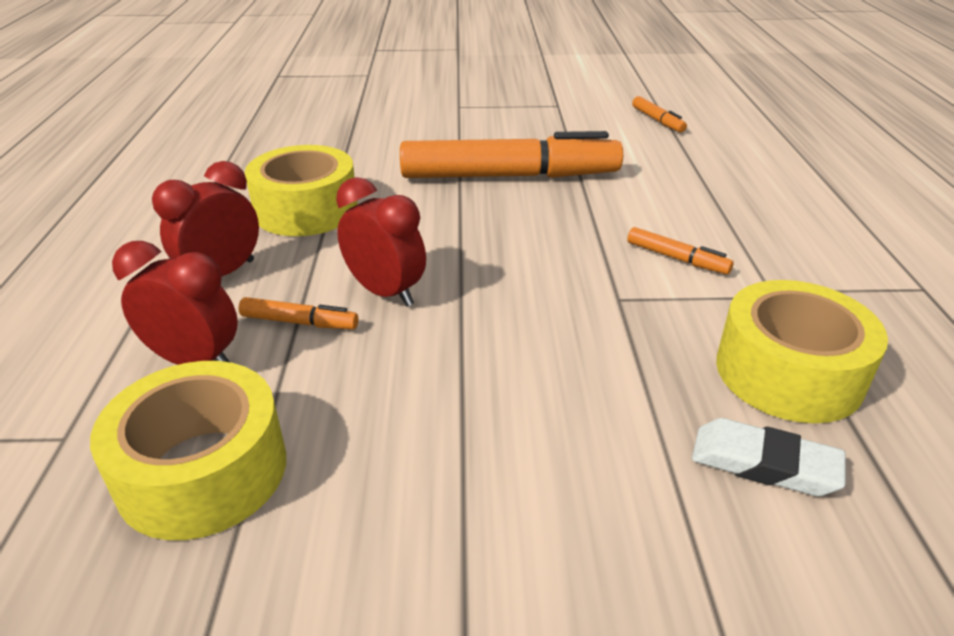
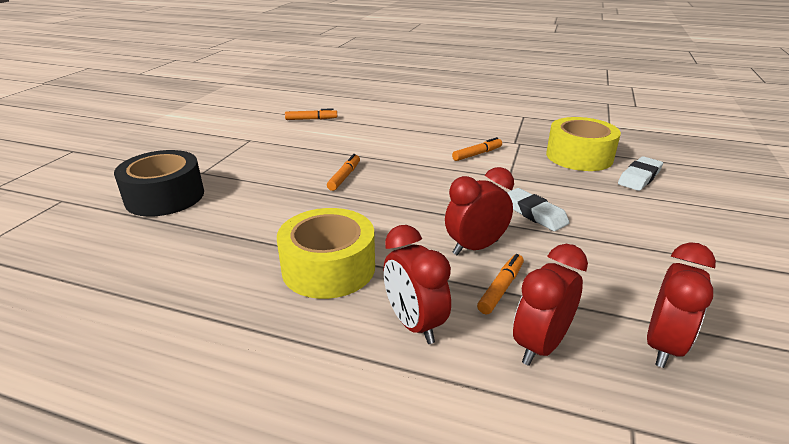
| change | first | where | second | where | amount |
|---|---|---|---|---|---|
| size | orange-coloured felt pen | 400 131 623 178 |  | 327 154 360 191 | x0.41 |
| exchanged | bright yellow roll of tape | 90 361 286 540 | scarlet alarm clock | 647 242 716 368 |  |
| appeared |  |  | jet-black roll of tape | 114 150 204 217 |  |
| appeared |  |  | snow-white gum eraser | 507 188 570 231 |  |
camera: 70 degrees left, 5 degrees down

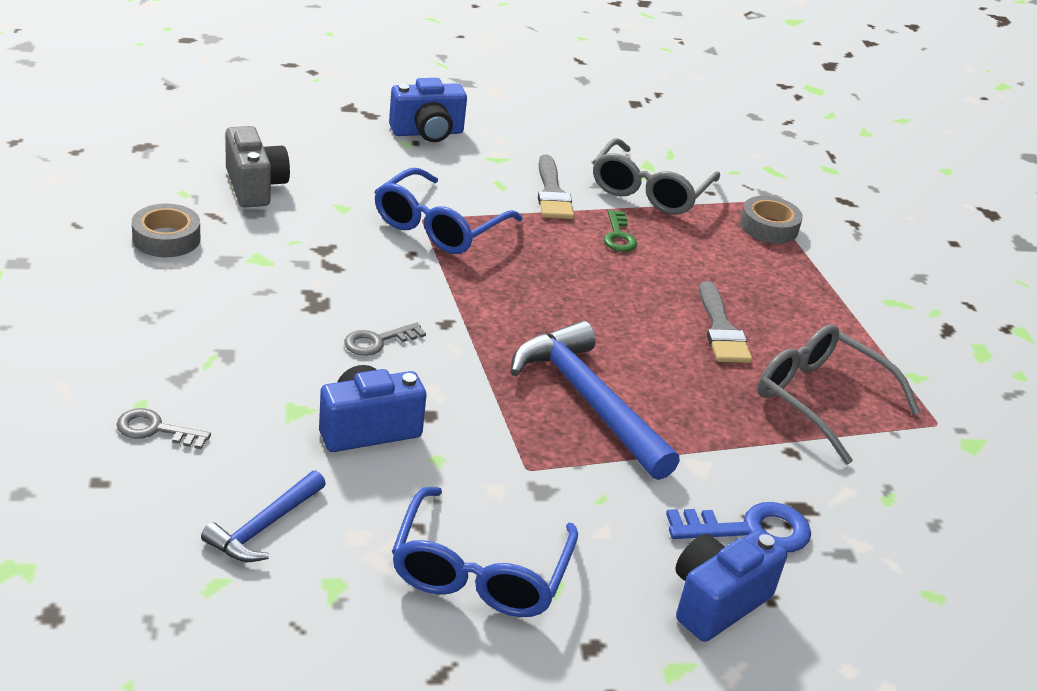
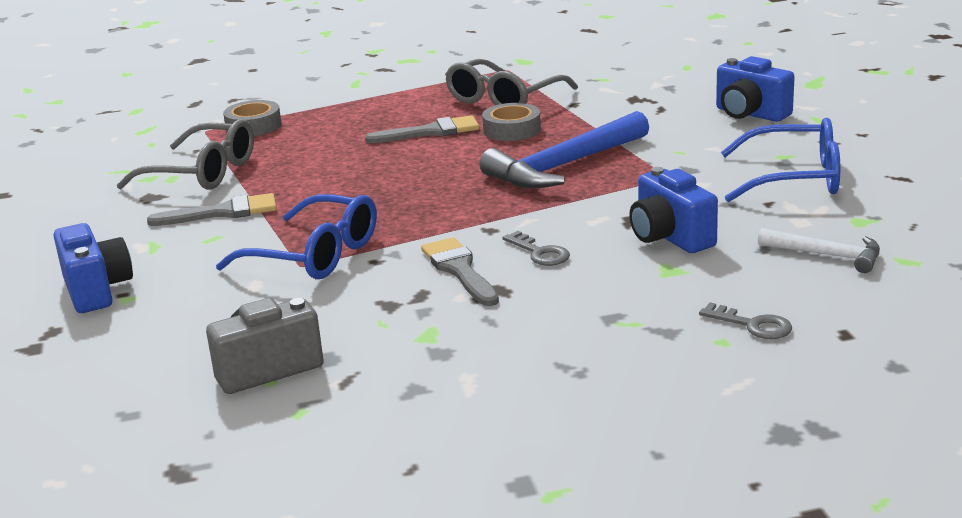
| change | first | where | second | where | amount |
|---|---|---|---|---|---|
| relocated | ash-grey roll of tape | 132 204 201 257 |  | 482 103 541 141 |  |
| missing | green key | 604 210 637 252 |  |  |  |
| spun | ash-grey key | 116 408 211 449 |  | 699 302 792 339 | 60 degrees counterclockwise |
| colour | blue carpenter's hammer | 201 471 326 562 | snow-white carpenter's hammer | 758 228 880 273 |  |
| missing | blue key | 666 502 811 553 |  |  |  |
| appeared |  |  | ash-grey paintbrush | 421 237 499 306 |  |
camera: 90 degrees left, 10 degrees down

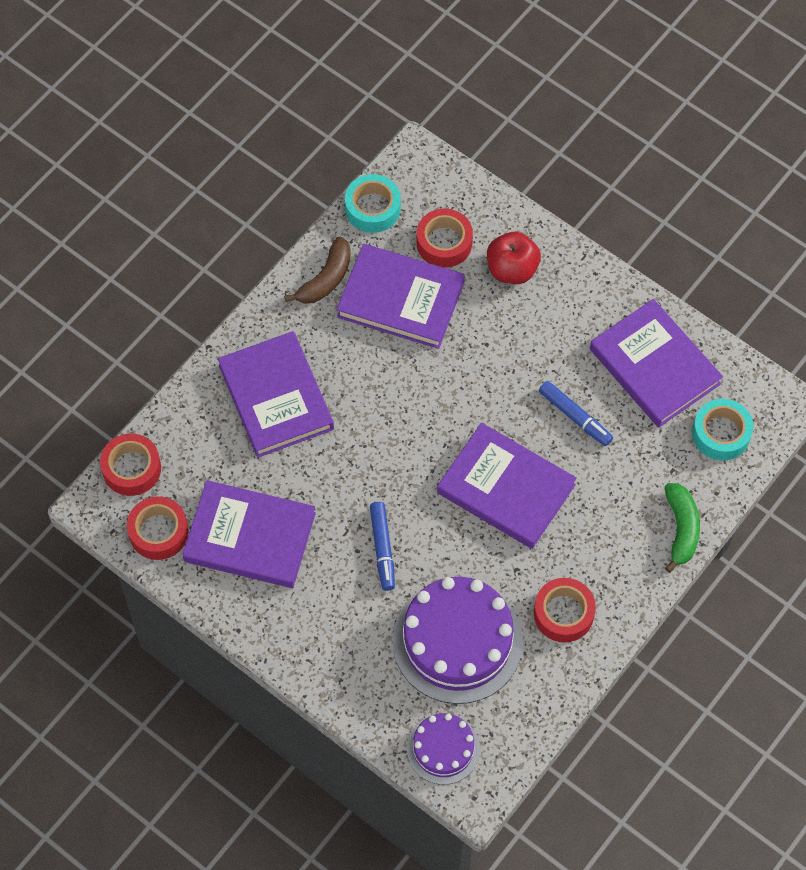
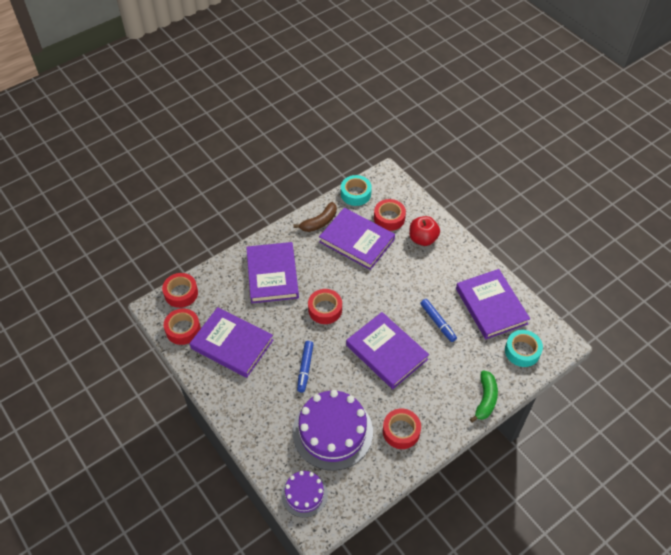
| change | first | where | second | where | amount |
|---|---|---|---|---|---|
| appeared |  |  | scarlet roll of tape | 308 289 342 324 |  |
camera: 15 degrees right, 10 degrees down

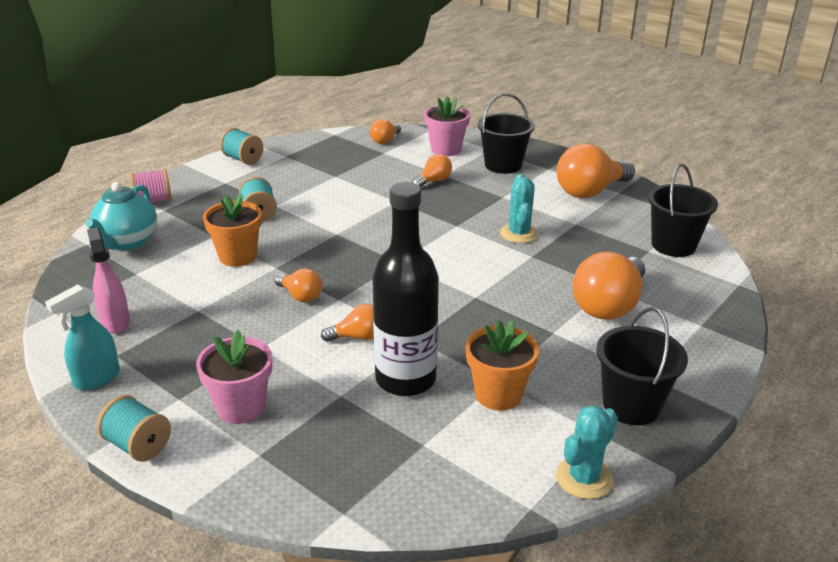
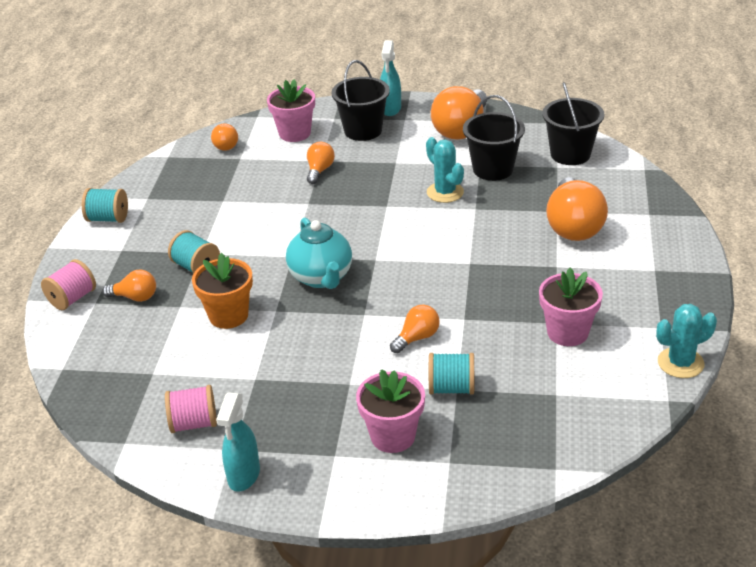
| change | first | where | second | where | amount |
|---|---|---|---|---|---|
| relocated | teal tea pot | 85 182 157 251 |  | 286 218 352 289 |  |
| missing | jet-black drink bottle | 372 182 439 396 |  |  |  |
| exchanged | rose-pink sprayer | 87 227 130 334 | rose-pink spool | 165 385 217 433 |  |
| relocated | orange-coloured bulb | 275 268 322 302 |  | 102 269 156 302 |  |
| relocated | jet-black sand bucket | 596 307 688 425 |  | 463 95 525 181 |  |
| colour | orange-coloured flower pot | 466 320 539 411 | rose-pink flower pot | 539 268 603 346 |  |
| relocated | teal spool | 97 395 171 462 |  | 429 353 474 394 |  |
| spun | teal prickly plant | 556 405 618 499 |  | 656 304 717 378 | 60 degrees clockwise |
| appeared |  |  | teal sprayer | 380 40 401 116 |  |
camera: 30 degrees left, 5 degrees up

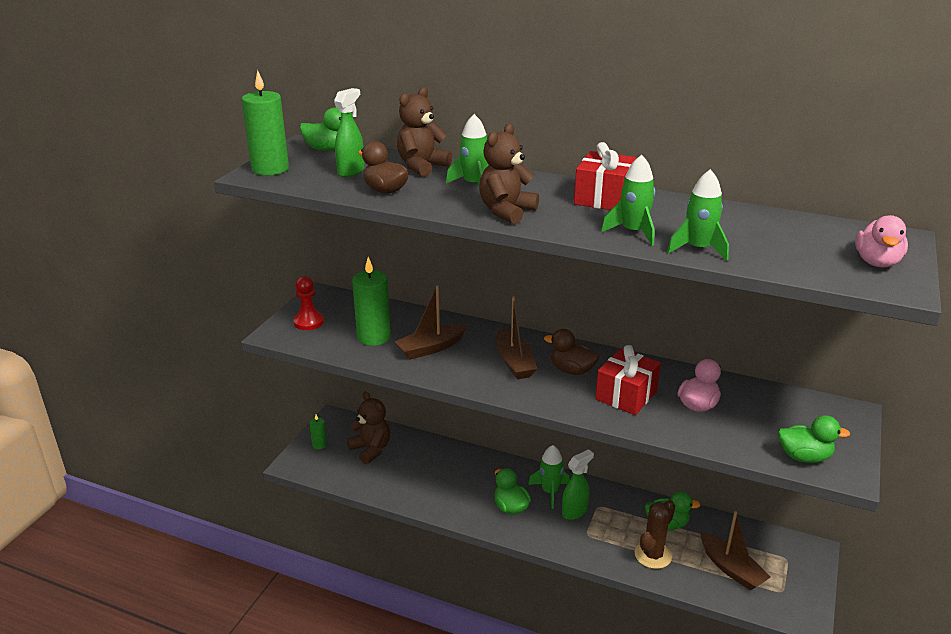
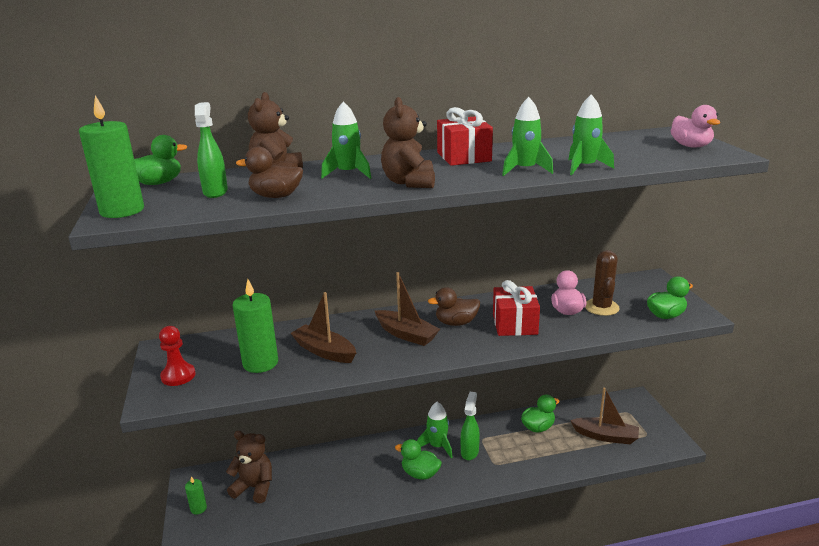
| change | first | where | second | where | amount |
|---|---|---|---|---|---|
| spun | russet boat | 395 285 468 360 |  | 291 292 356 363 | 105 degrees clockwise |
| relocated | russet prickly plant | 635 500 675 569 |  | 585 250 620 316 |  |
camera: 35 degrees left, 5 degrees down

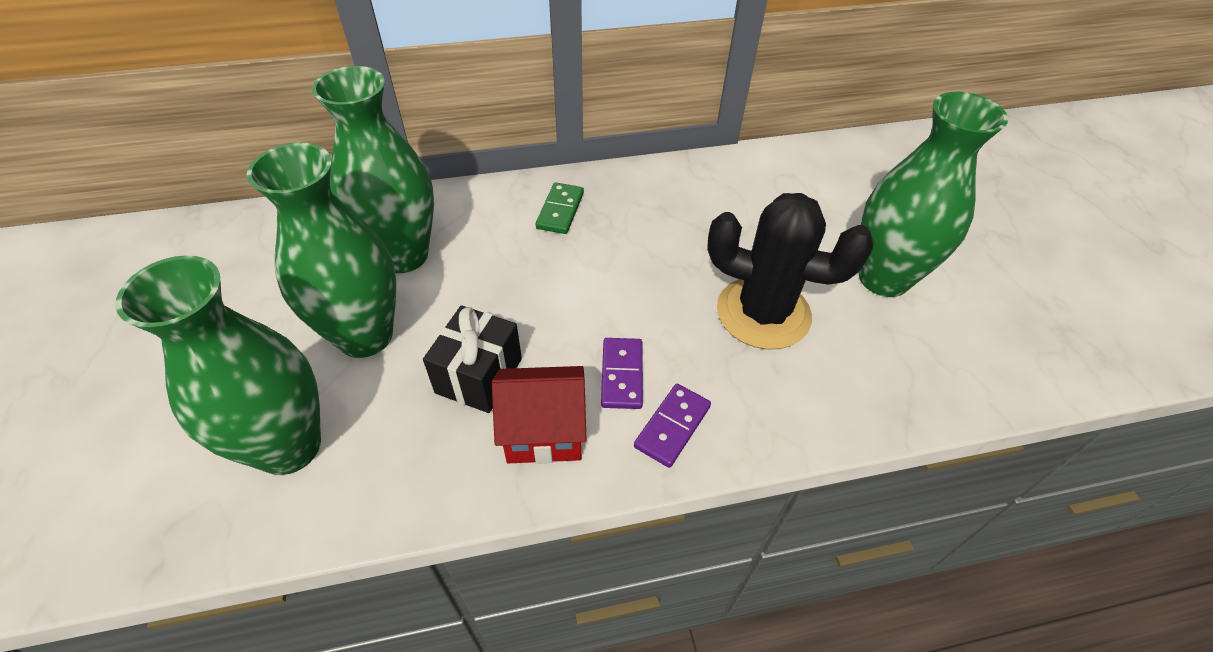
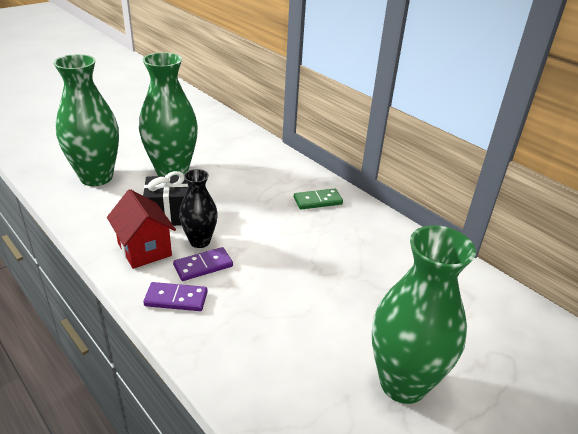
| change | first | where | second | where | amount |
|---|---|---|---|---|---|
| missing | green tall vase | 312 66 434 273 |  |  |  |
| missing | jet-black prickly plant | 707 193 873 350 |  |  |  |
| appeared |  |  | jet-black tall vase | 179 169 218 248 |  |
camera: 60 degrees right, 15 degrees down

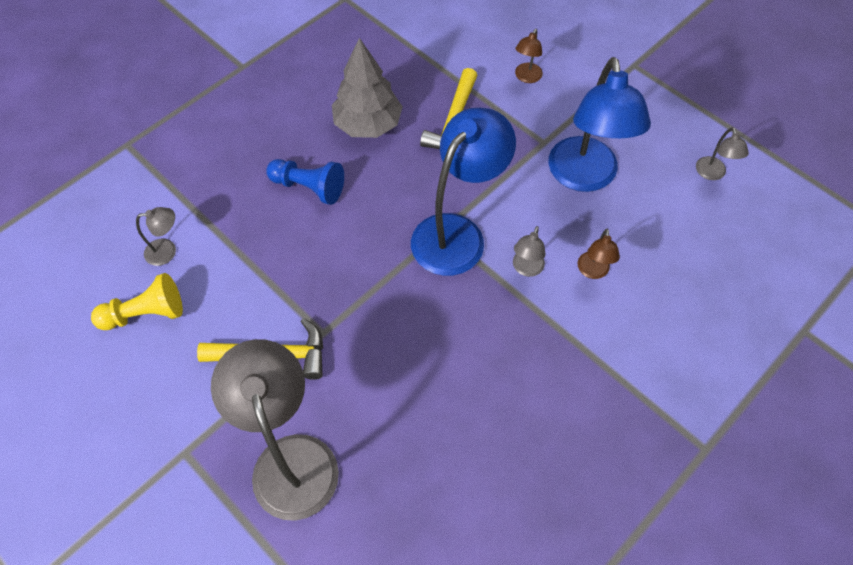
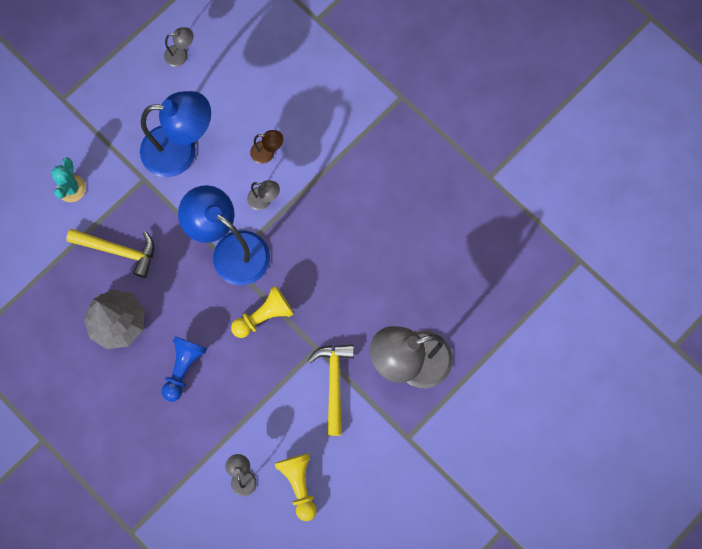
| change | first | where | second | where | amount |
|---|---|---|---|---|---|
| exchanged | russet lamp | 515 29 543 83 | teal prickly plant | 52 157 86 202 |  |
| appeared |  |  | bright yellow pawn | 231 285 294 338 |  |
camera: 90 degrees left, 15 degrees up

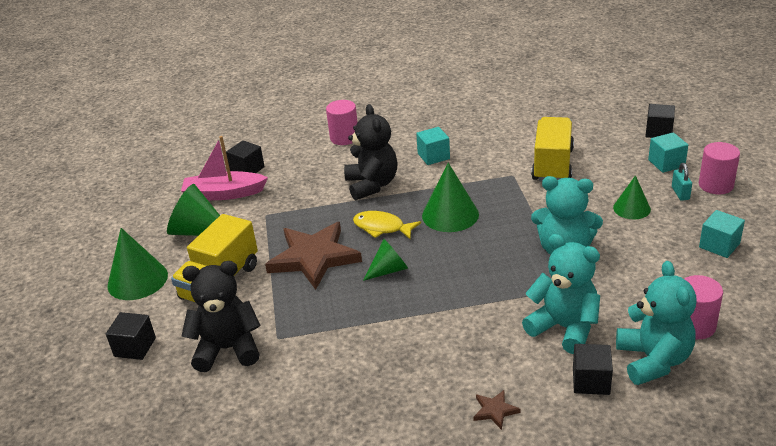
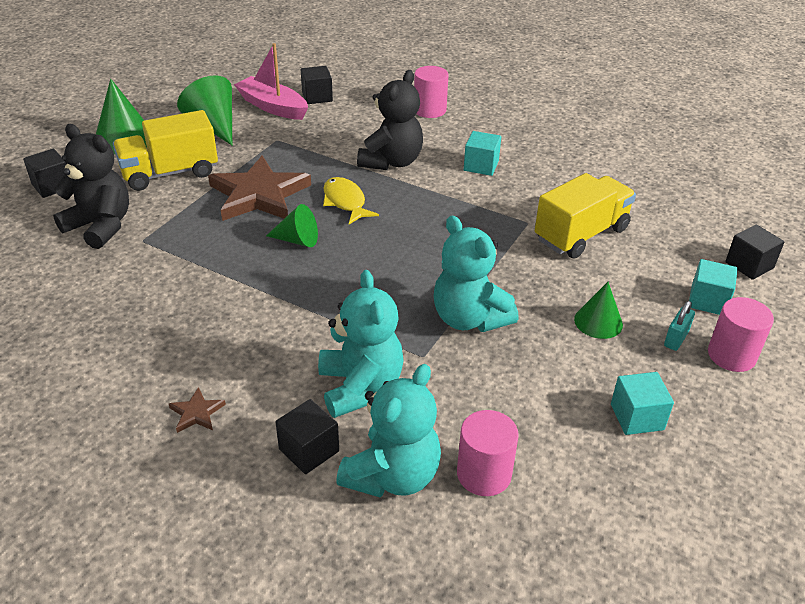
| change | first | where | second | where | amount |
|---|---|---|---|---|---|
| missing | green cone shape | 422 163 479 232 |  |  |  |
camera: 35 degrees right, 5 degrees up

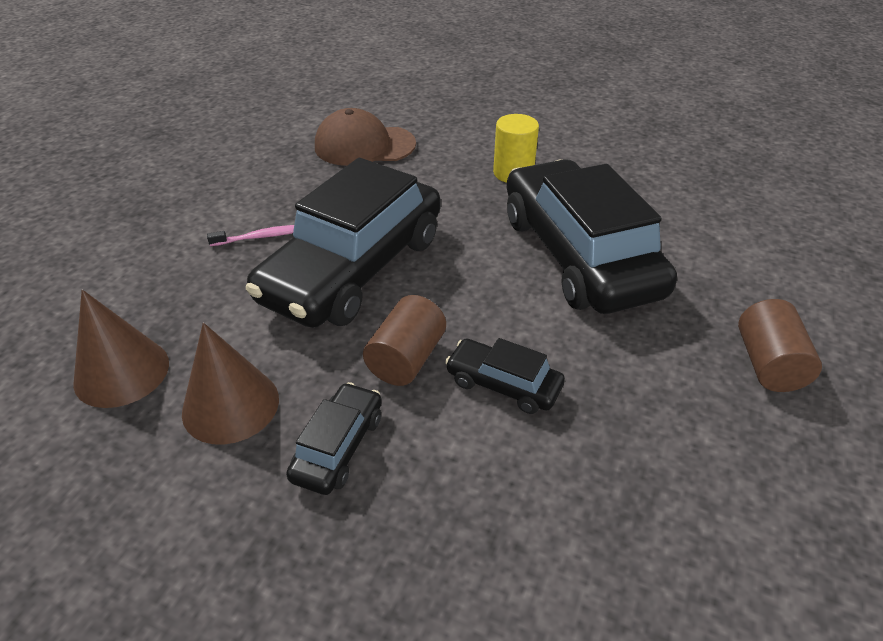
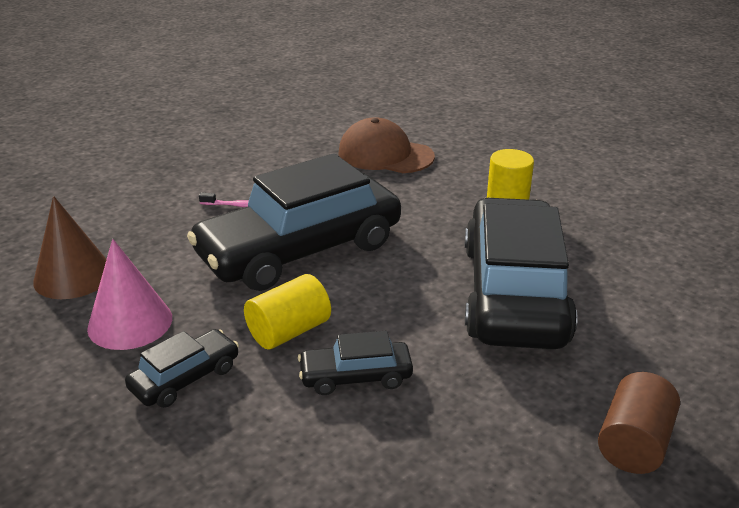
| change | first | where | second | where | amount |
|---|---|---|---|---|---|
| colour | russet cylinder shape | 363 295 446 386 | bright yellow cylinder shape | 244 274 331 349 |  |
| colour | russet cone shape | 182 323 279 445 | rose-pink cone shape | 87 239 172 350 |  |
| spun | jet-black automobile | 445 338 565 414 |  | 298 331 413 395 | 60 degrees counterclockwise |
camera: 25 degrees right, 10 degrees down

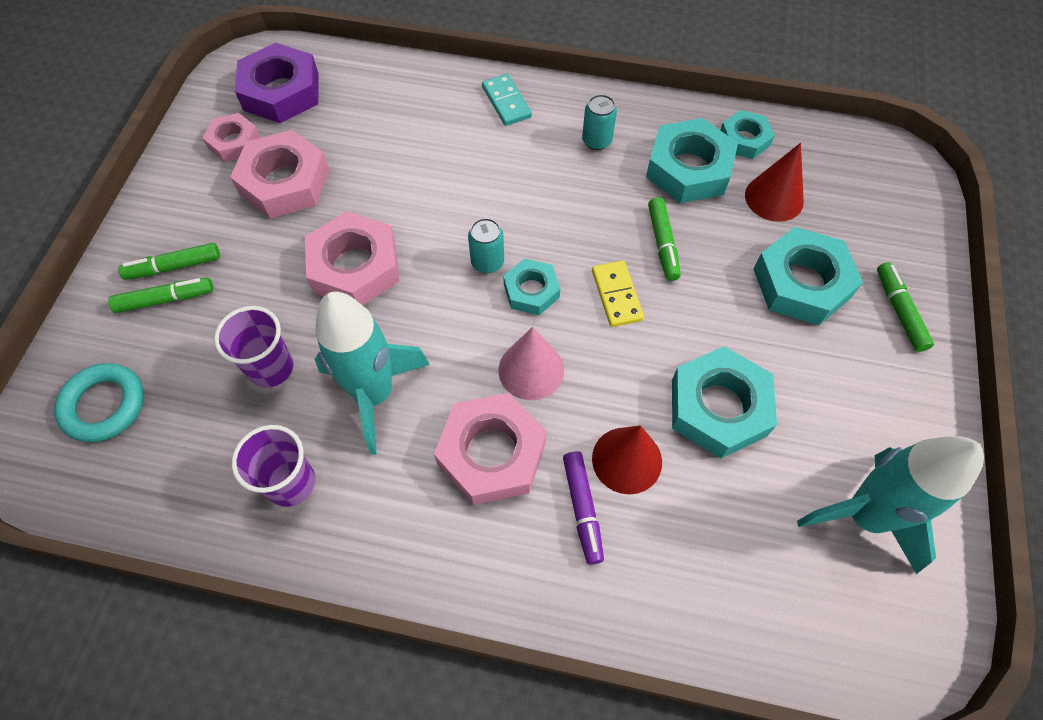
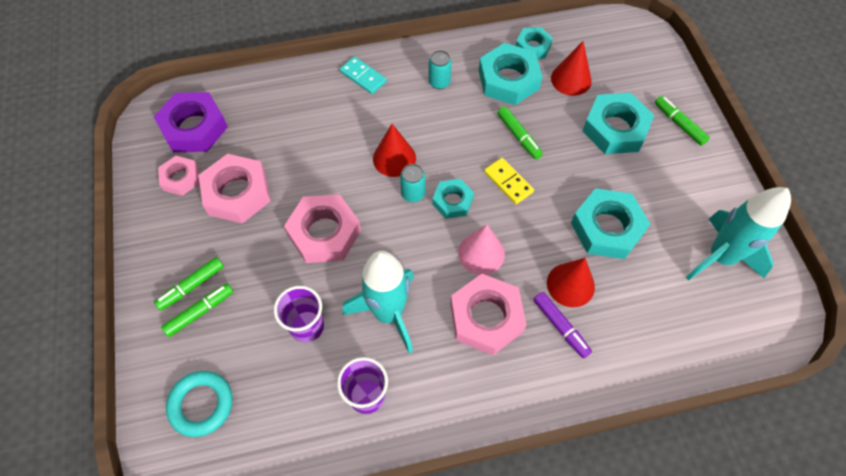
| change | first | where | second | where | amount |
|---|---|---|---|---|---|
| appeared |  |  | scarlet cone shape | 373 124 416 177 |  |
camera: 25 degrees left, 0 degrees up

